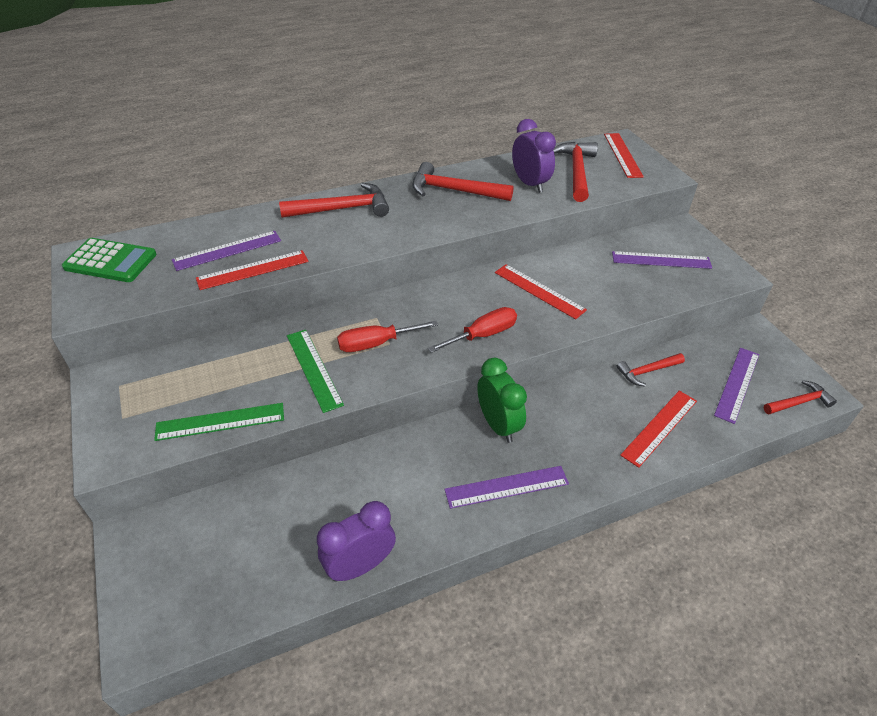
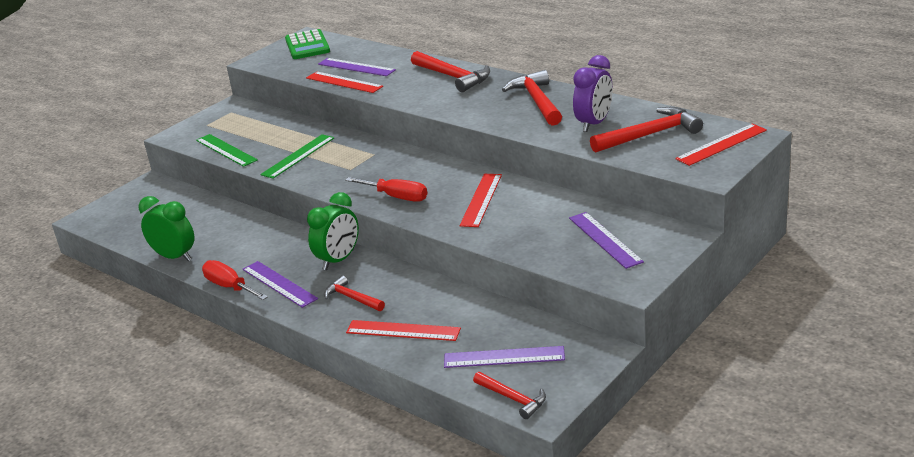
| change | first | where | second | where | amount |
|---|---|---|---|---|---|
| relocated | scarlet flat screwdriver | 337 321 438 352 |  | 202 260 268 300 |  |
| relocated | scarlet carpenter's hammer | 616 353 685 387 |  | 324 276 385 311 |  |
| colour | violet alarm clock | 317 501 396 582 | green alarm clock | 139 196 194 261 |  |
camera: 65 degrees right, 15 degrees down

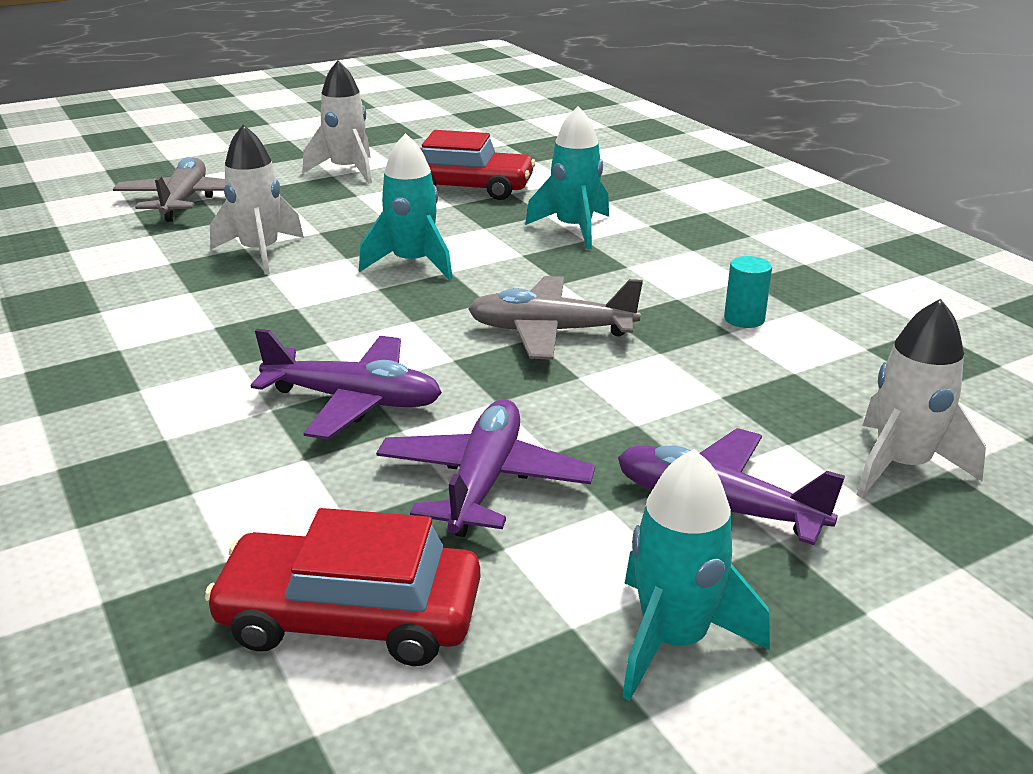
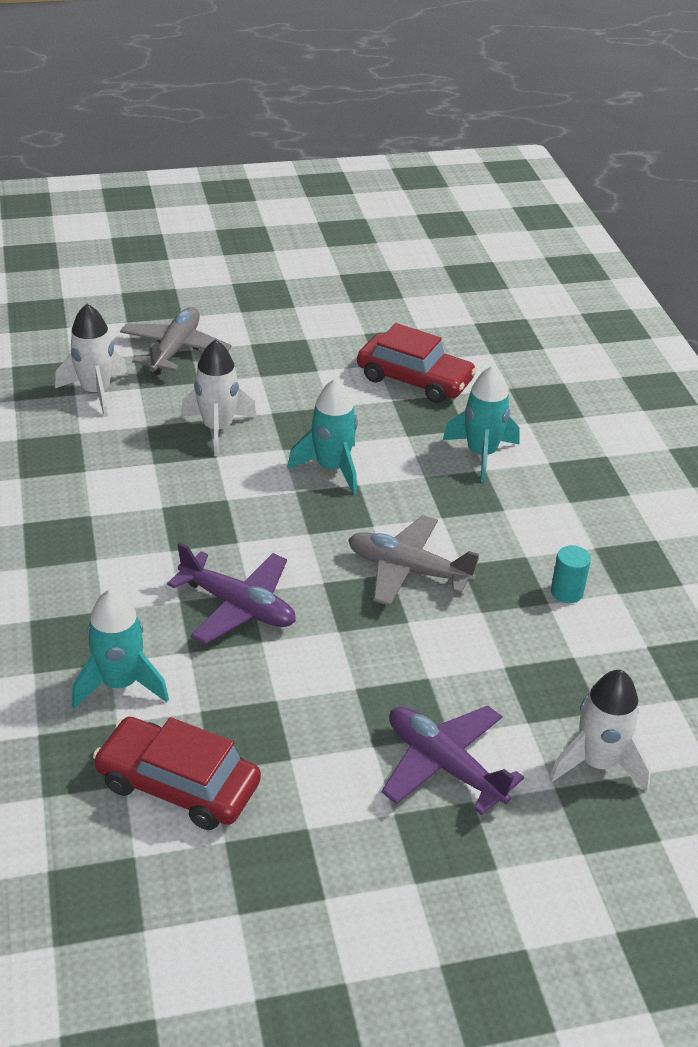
| change | first | where | second | where | amount |
|---|---|---|---|---|---|
| relocated | snow-white rocket | 303 60 372 184 |  | 55 304 128 417 |  |
| missing | violet aeroplane | 376 399 595 537 |  |  |  |
| relocated | teal rocket | 622 449 770 701 |  | 72 589 169 709 |  |
camera: 15 degrees right, 10 degrees up

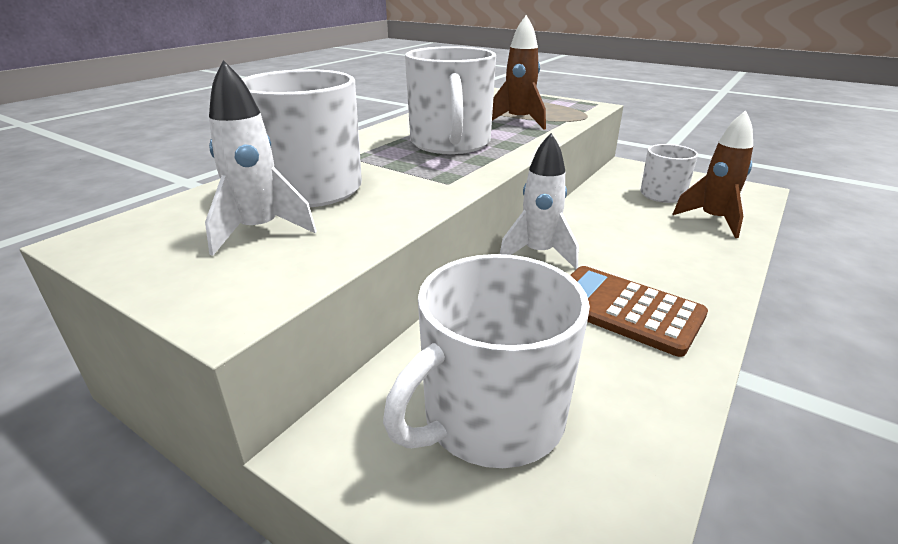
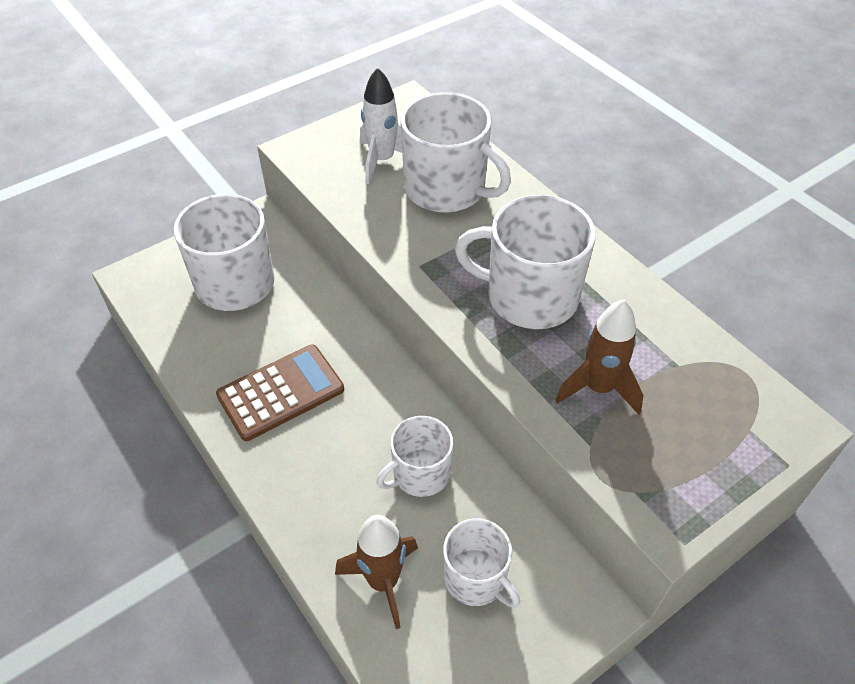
| change | first | where | second | where | amount |
|---|---|---|---|---|---|
| missing | snow-white rocket | 500 133 578 269 |  |  |  |
| appeared |  |  | snow-white tea mug | 376 416 453 497 |  |
camera: 110 degrees right, 20 degrees up

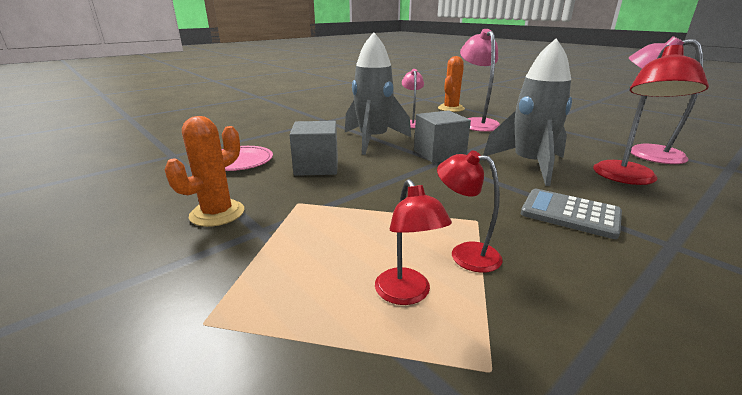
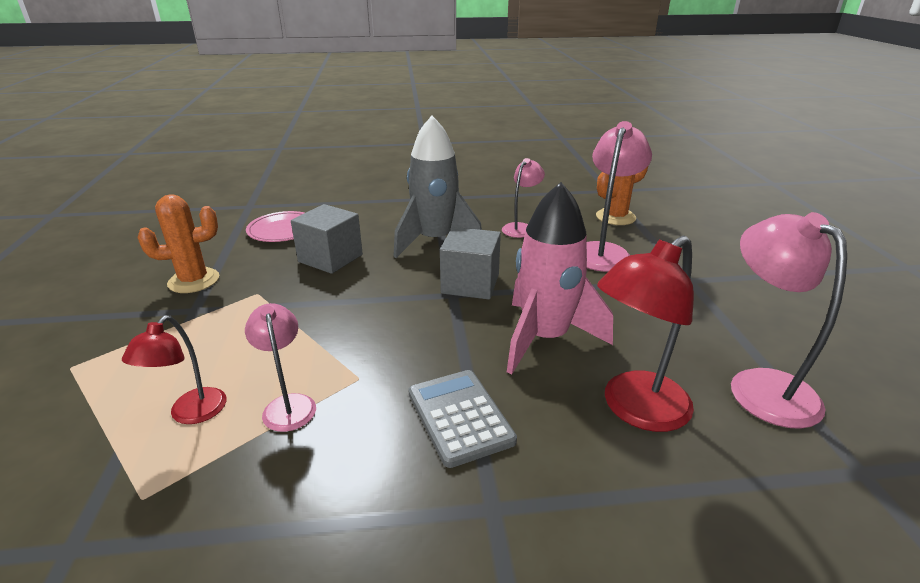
| change | first | where | second | where | amount |
|---|---|---|---|---|---|
| colour | ash-grey rocket | 483 39 572 186 | rose-pink rocket | 507 182 613 375 |  |
| colour | scarlet lamp | 437 150 503 273 | rose-pink lamp | 245 303 316 432 |  |
camera: 35 degrees right, 5 degrees up

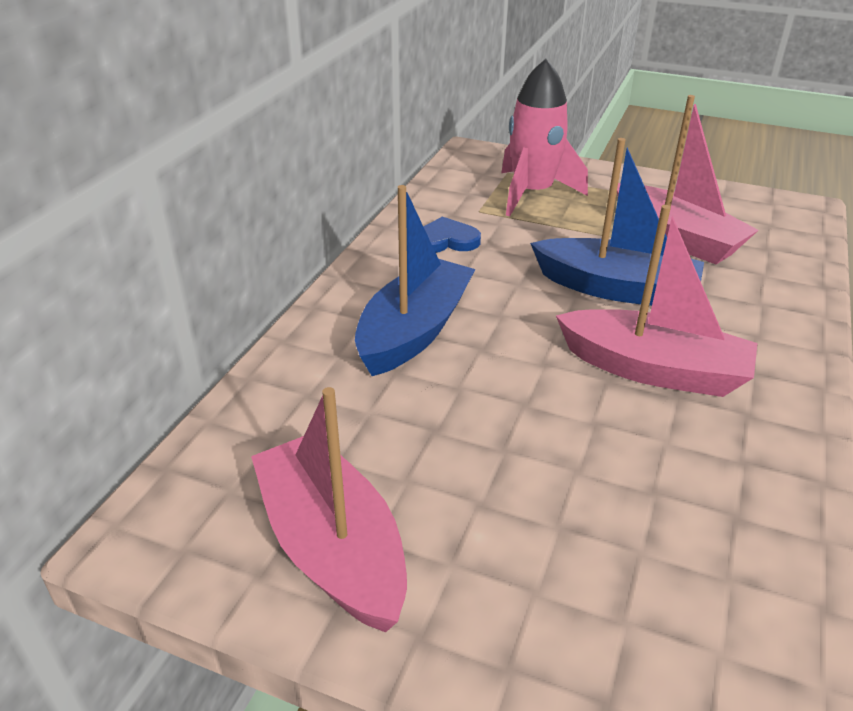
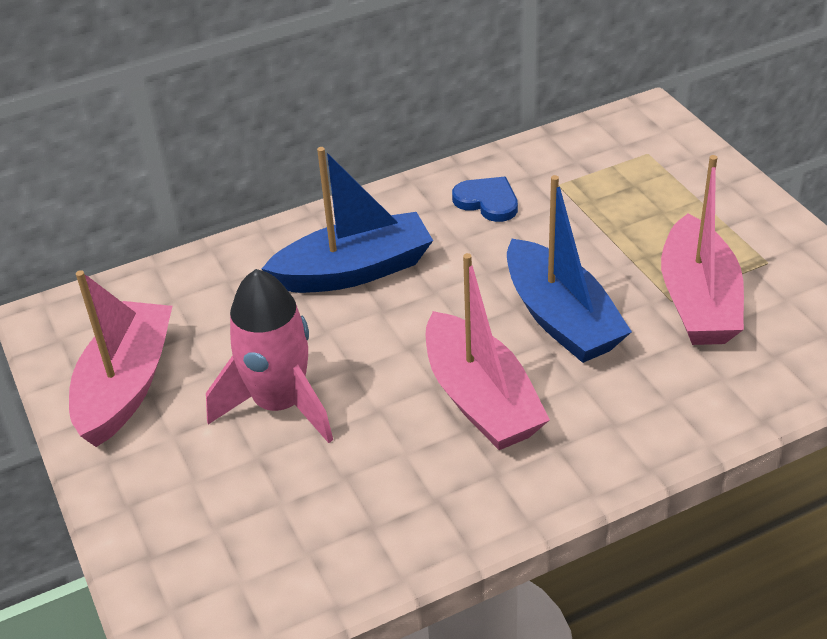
| change | first | where | second | where | amount |
|---|---|---|---|---|---|
| relocated | rose-pink rocket | 501 59 588 216 |  | 206 269 333 443 |  |
camera: 45 degrees right, 5 degrees up

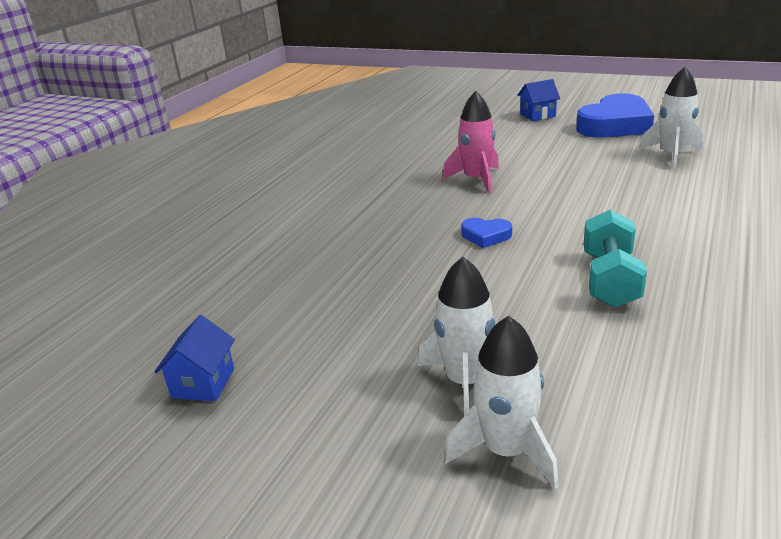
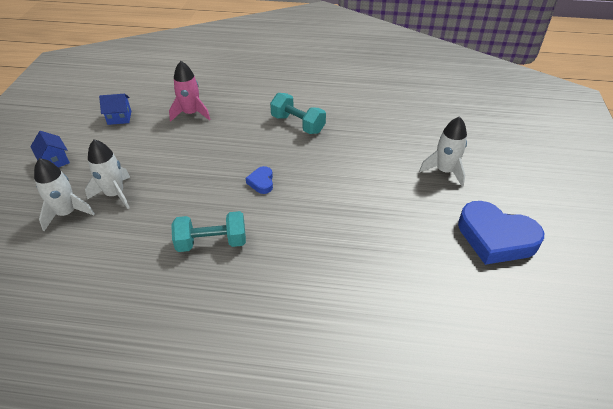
| change | first | where | second | where | amount |
|---|---|---|---|---|---|
| relocated | snow-white rocket | 640 67 704 169 |  | 419 116 467 187 |  |
| relocated | blue house | 518 79 560 121 |  | 30 131 70 168 |  |
| relocated | rose-pink rocket | 443 91 499 194 |  | 169 61 211 122 |  |
| appeared |  |  | teal dumbbell | 270 93 326 134 |  |
camera: 70 degrees right, 15 degrees up

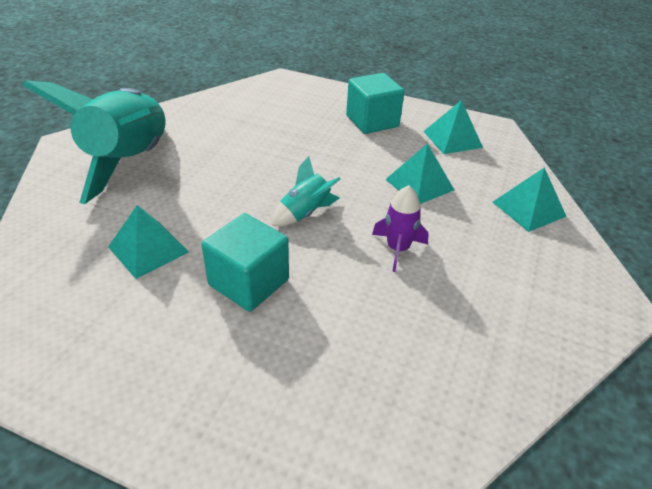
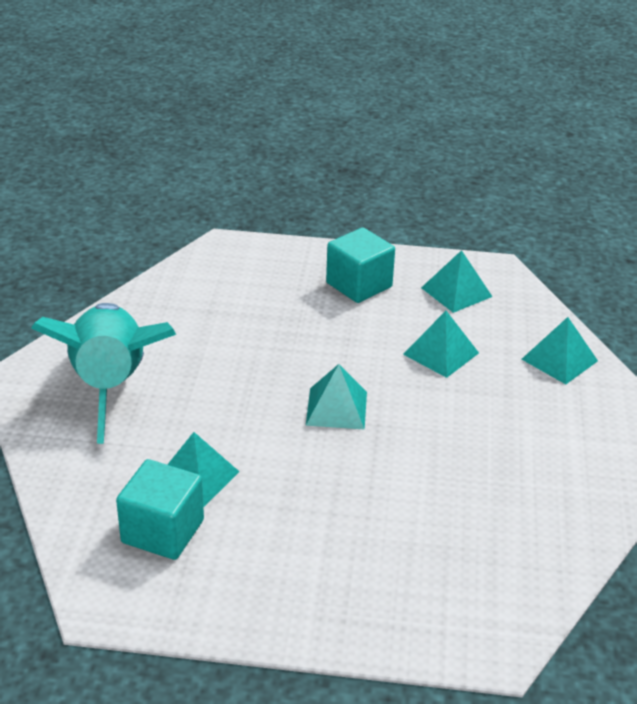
| change | first | where | second | where | amount |
|---|---|---|---|---|---|
| exchanged | teal rocket | 272 156 341 226 | teal pyramid shape | 306 364 367 430 |  |
| missing | violet rocket | 372 185 429 272 |  |  |  |
| relocated | teal cube | 201 213 289 312 |  | 116 459 204 560 |  |
camera: 15 degrees left, 5 degrees down

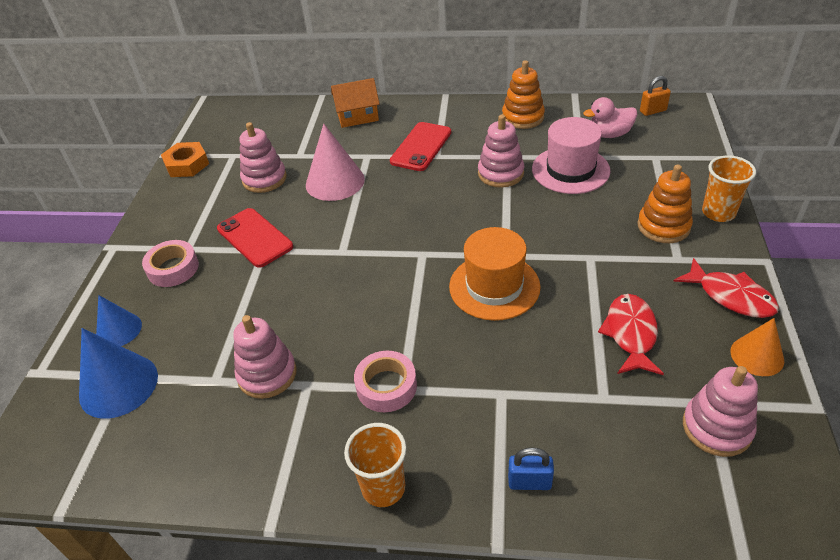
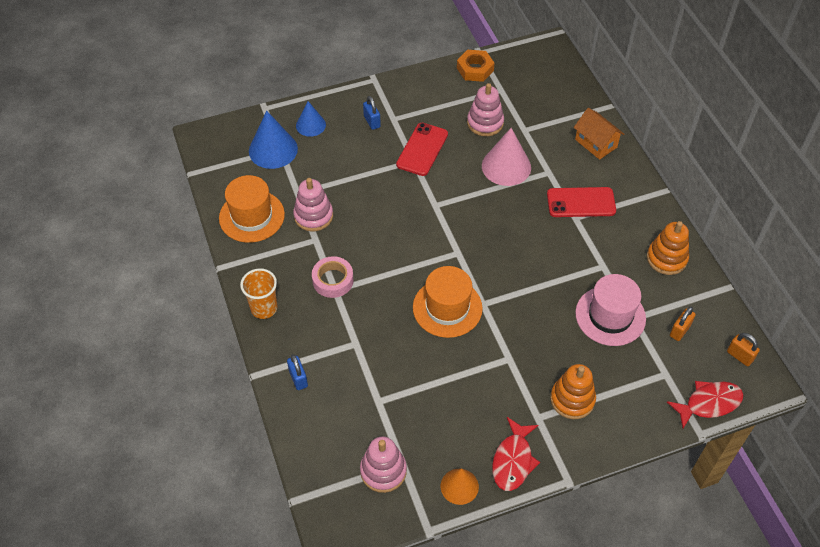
| change | first | where | second | where | amount |
|---|---|---|---|---|---|
| exchanged | rose-pink duck | 583 97 637 138 | orange-coloured lock | 670 307 696 341 |  |
| missing | rose-pink stacking toy | 478 115 524 188 |  |  |  |
| missing | orange-coloured cup | 702 155 756 222 |  |  |  |
| exchanged | rose-pink roll of tape | 142 240 199 287 | blue lock | 363 96 381 130 |  |
| relocated | scarlet fish figure | 598 294 664 375 |  | 667 381 744 428 |  |
| appeared |  |  | orange-coloured hat | 219 175 285 243 |  |
camera: 60 degrees right, 10 degrees up

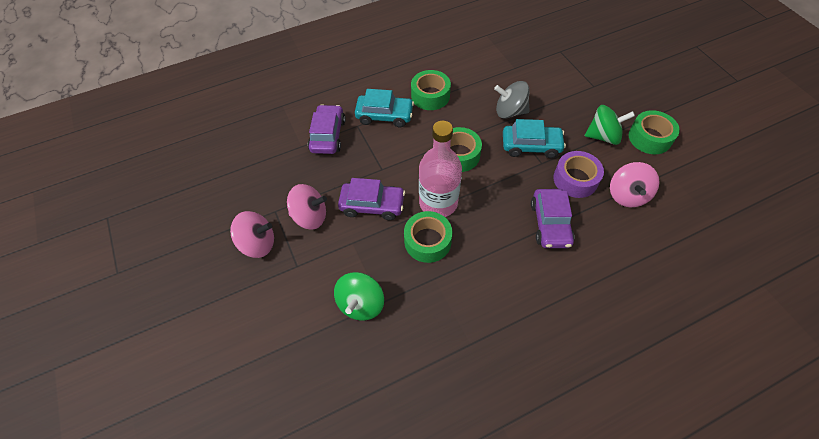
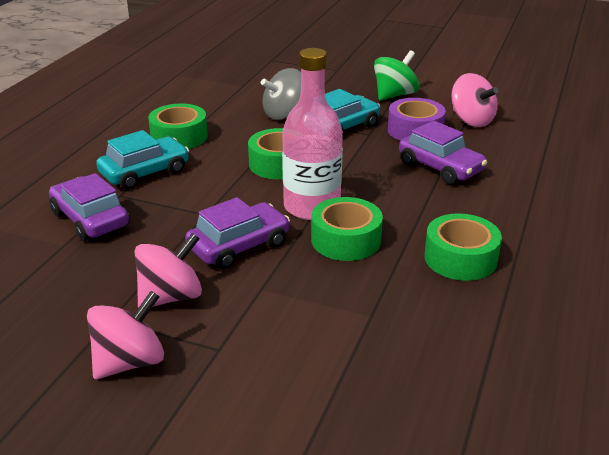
| change | first | where | second | where | amount |
|---|---|---|---|---|---|
| relocated | green roll of tape | 629 110 680 154 |  | 424 214 502 281 |  |
| missing | green spinning top | 334 272 384 320 |  |  |  |
camera: 45 degrees left, 25 degrees down

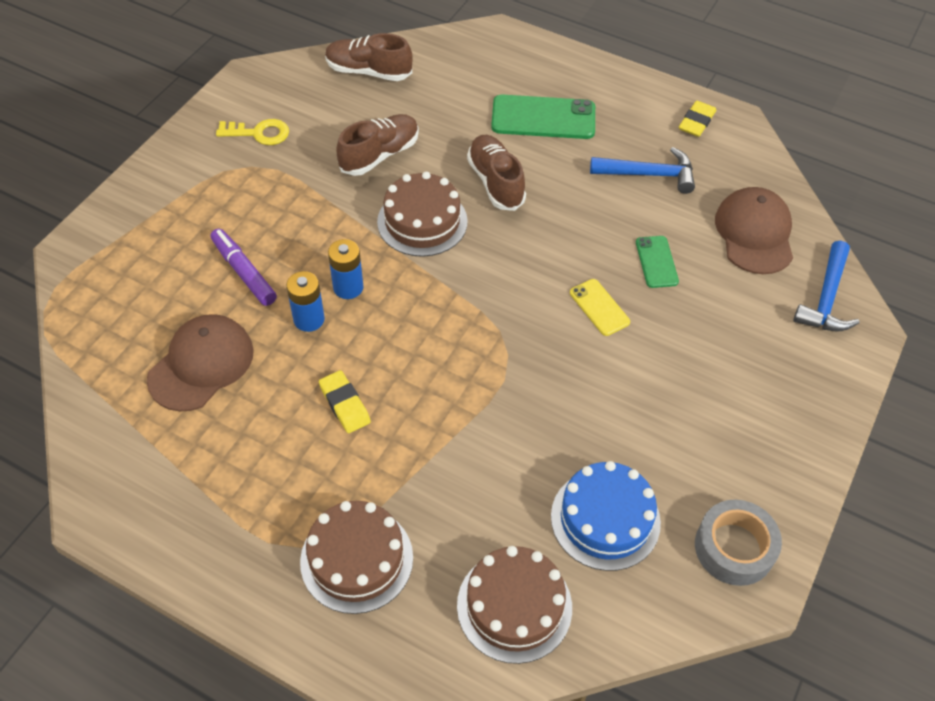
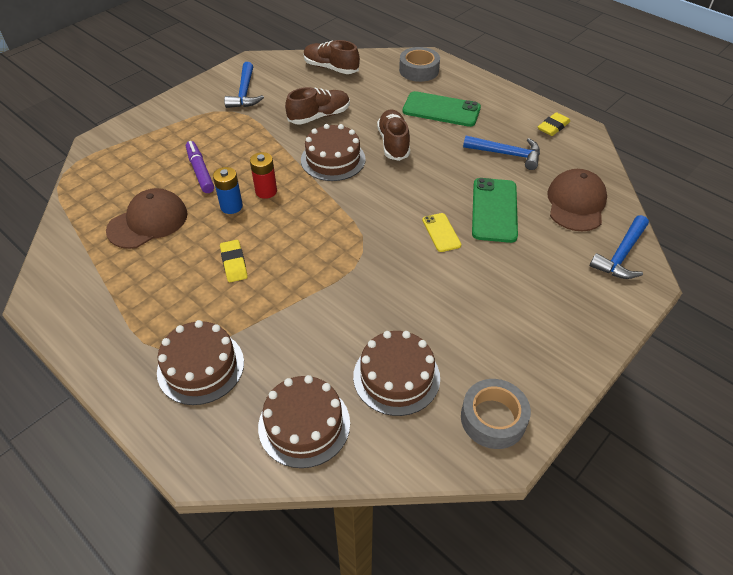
| change | first | where | second | where | amount |
|---|---|---|---|---|---|
| exchanged | bright yellow key | 216 119 289 145 | blue carpenter's hammer | 224 62 264 108 |  |
| size | green phone | 636 236 679 288 |  | 472 178 518 243 | x1.80 |
| colour | blue power cell | 328 239 364 299 | scarlet power cell | 250 152 277 199 |  |
| colour | blue cake | 551 461 661 571 | russet cake | 353 331 440 416 |  |
| appeared |  |  | ash-grey roll of tape | 399 47 440 82 |  |
camera: 15 degrees right, 5 degrees down

